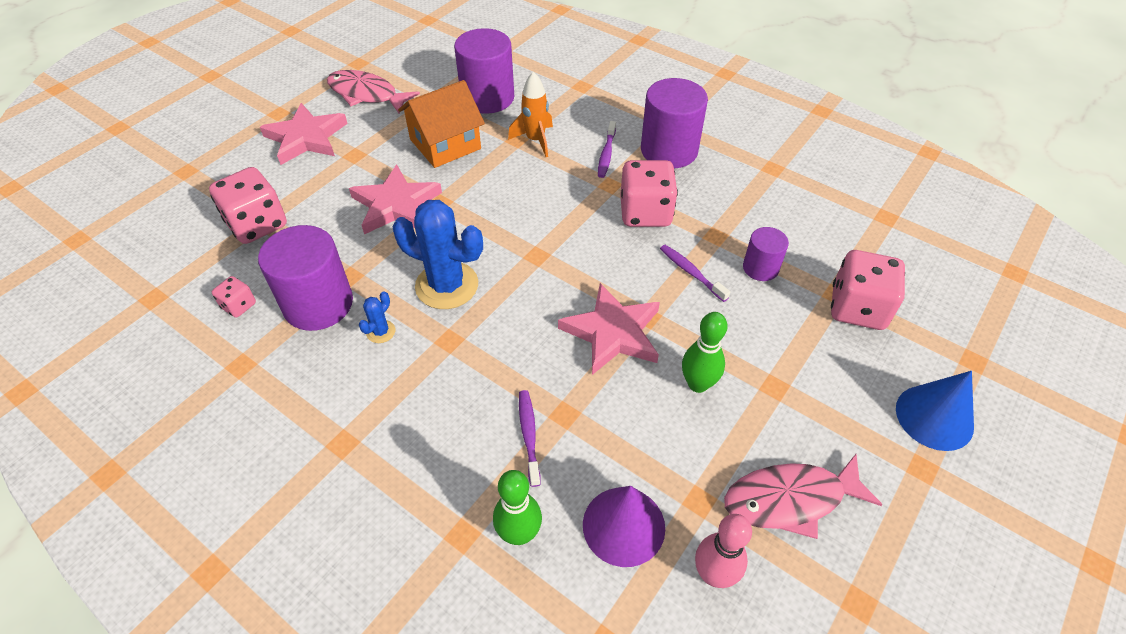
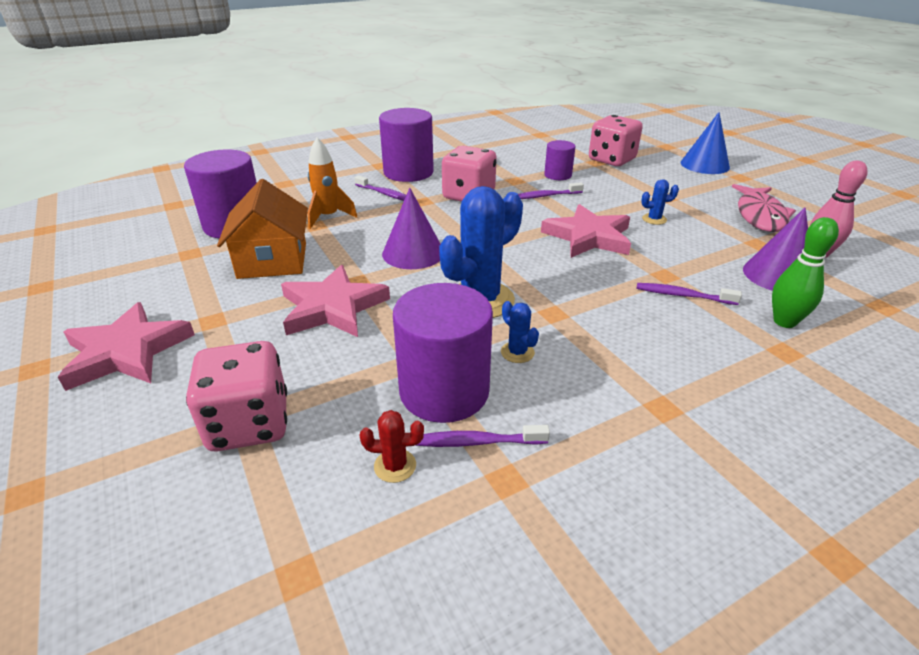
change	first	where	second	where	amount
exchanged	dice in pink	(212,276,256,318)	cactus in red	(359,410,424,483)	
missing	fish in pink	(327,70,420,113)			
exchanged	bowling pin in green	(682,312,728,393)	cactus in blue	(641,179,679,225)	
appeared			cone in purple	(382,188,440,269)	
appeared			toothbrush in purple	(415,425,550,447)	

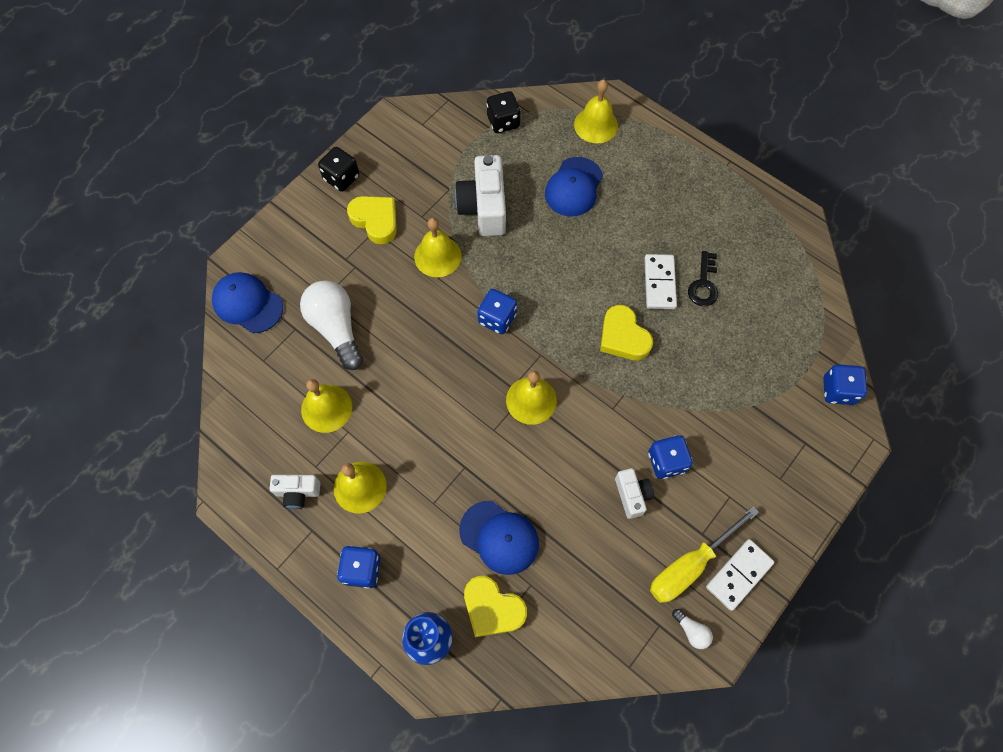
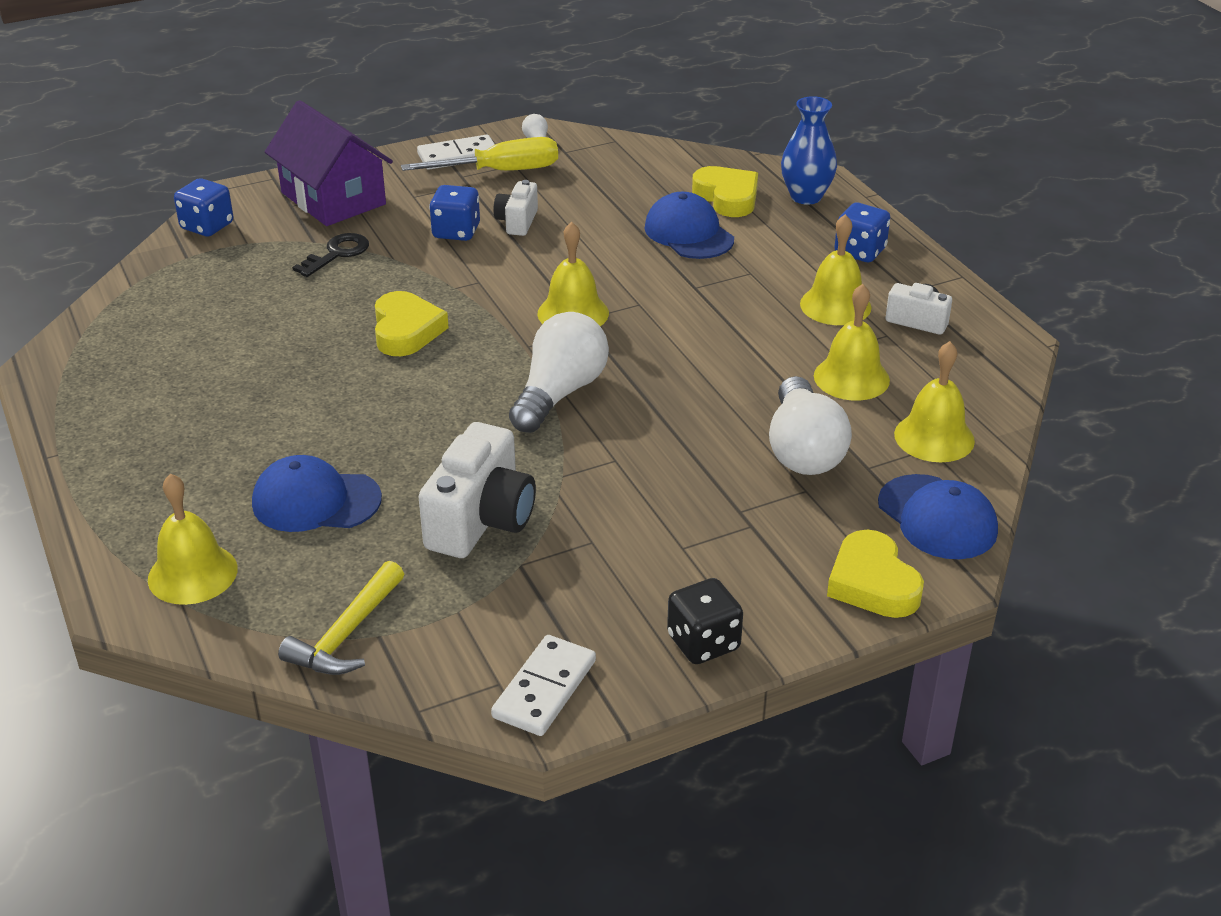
change	first	where	second	where	amount
relocated	heart in yellow	(347,196,397,244)		(827,530,924,618)	
relocated	bell in yellow	(414,218,462,277)		(894,341,975,462)	
exchanged	dice in blue	(477,289,517,334)	light bulb in white	(509,312,609,433)	
exchanged	dice in black	(487,91,521,133)	hammer in yellow	(278,561,404,675)	
spun	cap in blue	(545,157,603,216)		(252,455,382,532)	135 degrees counterclockwise
relocated	domino in white	(644,254,677,309)		(491,635,596,736)	
relocated	key in black	(688,251,718,306)		(292,233,369,277)	
appeared			house in purple	(265,100,393,226)	

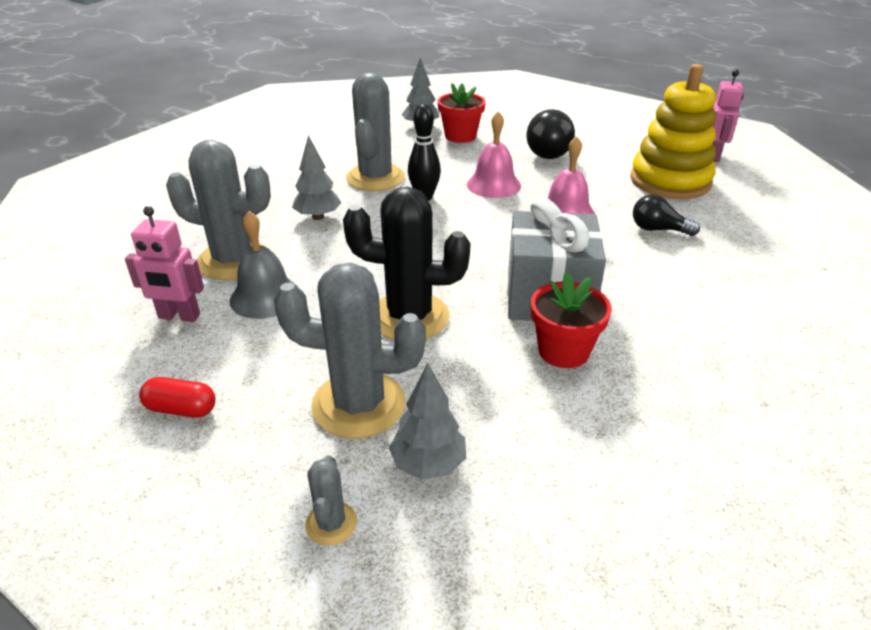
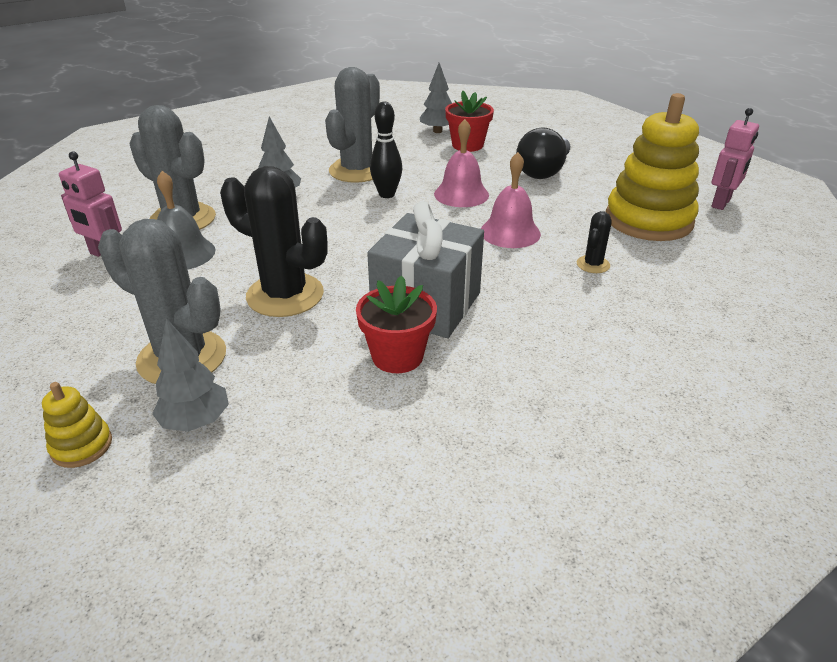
change	first	where	second	where	amount
missing	capsule in red	(139,377,215,418)			
exchanged	cactus in grey	(305,455,357,546)	stacking toy in yellow	(42,382,112,468)	
exchanged	light bulb in black	(633,194,700,236)	cactus in black	(577,211,611,273)	

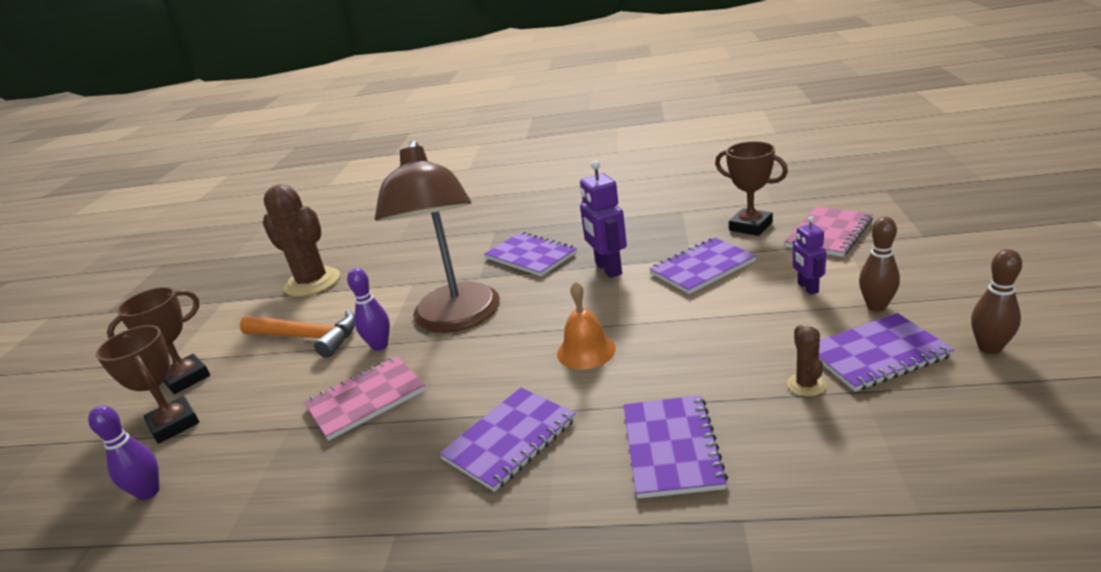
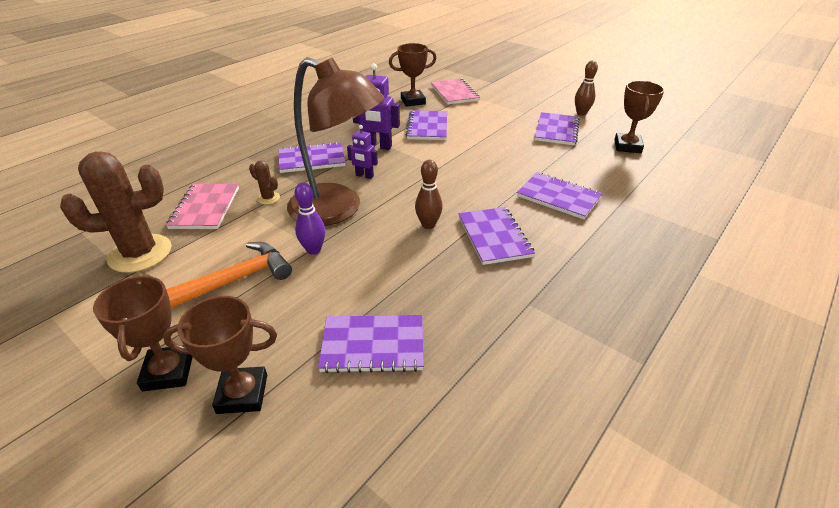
change	first	where	second	where	amount
missing	bowling pin in purple	(88,405,159,500)			
relocated	notebook in pink	(304,356,426,441)		(166,184,239,229)	
missing	bell in orange	(557,281,616,369)			
relocated	cactus in brown	(787,325,826,397)		(249,160,280,204)	
relocated	robot in purple	(793,216,826,295)		(347,125,378,179)	
relocated	bowling pin in brown	(859,217,900,311)		(415,160,443,229)	
appeared			notebook in purple	(318,315,424,373)	
appeared			trophy in brown	(614,81,664,153)	

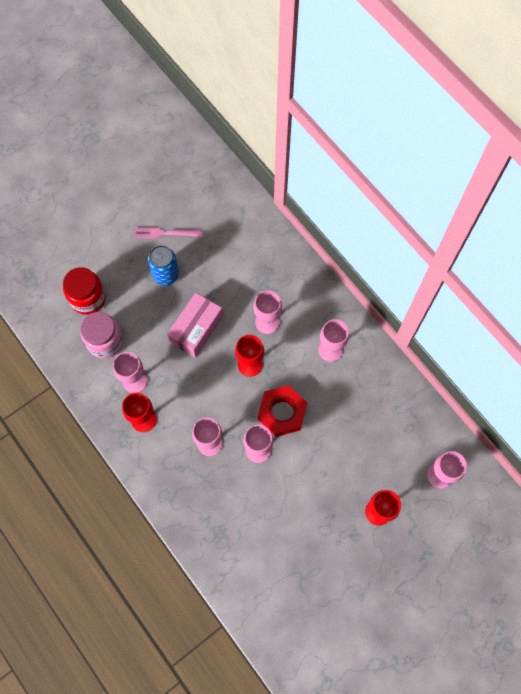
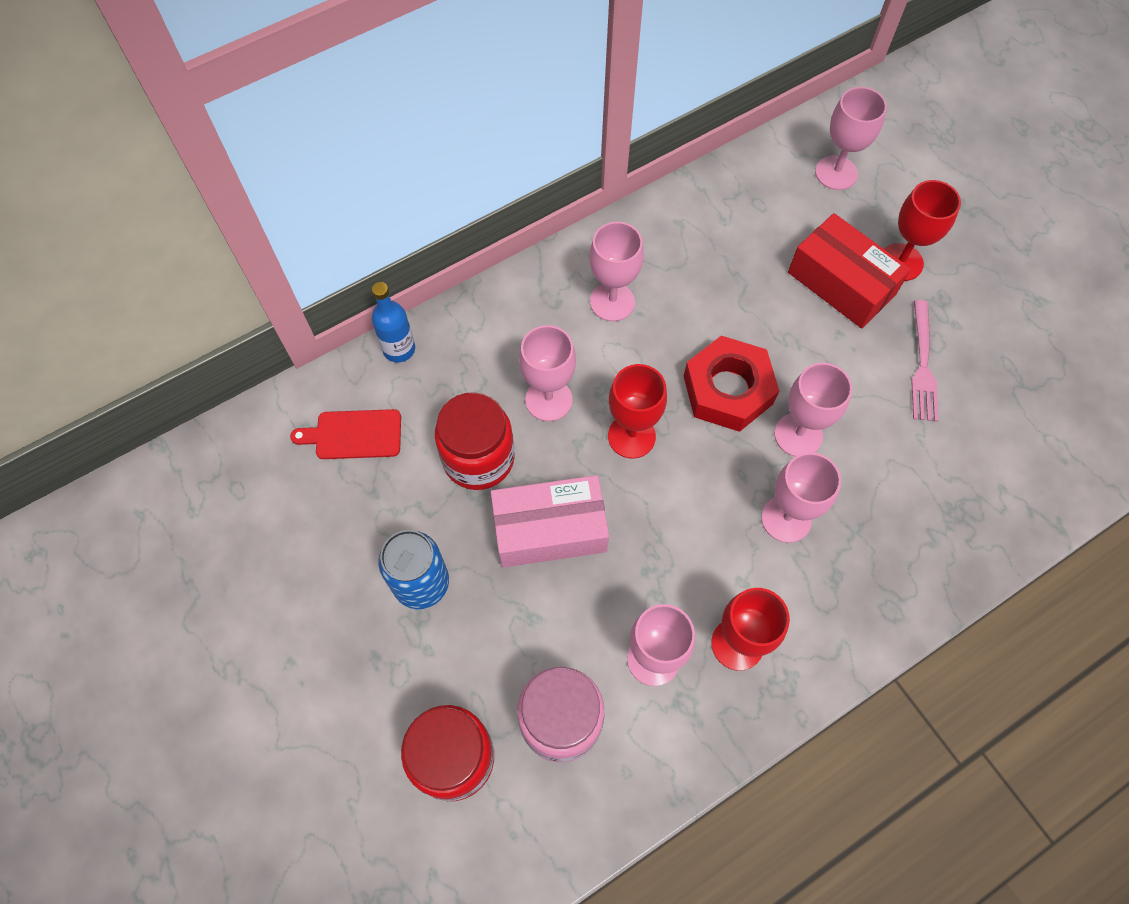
change	first	where	second	where	amount
relocated	fork in pink	(134,227,203,239)		(911,300,939,422)	
spun	box in pink	(167,293,223,358)		(491,475,609,568)	45 degrees counterclockwise
appeared			cutting board in red	(290,409,401,459)	
appeared			bottle in blue	(372,282,415,363)	
appeared			jar in red	(435,392,515,490)	
appeared			box in red	(788,213,911,328)	

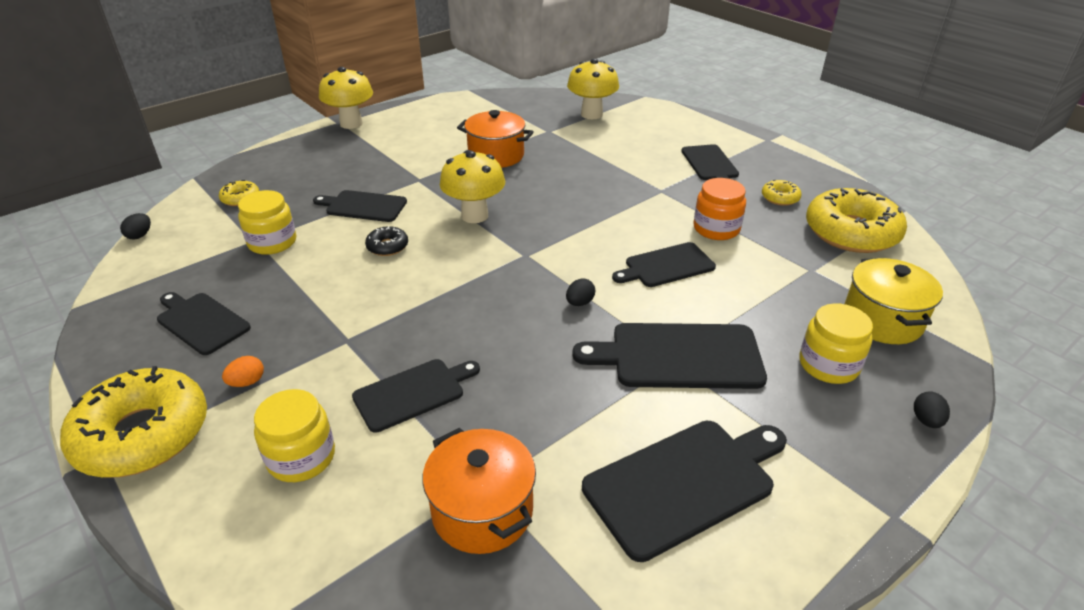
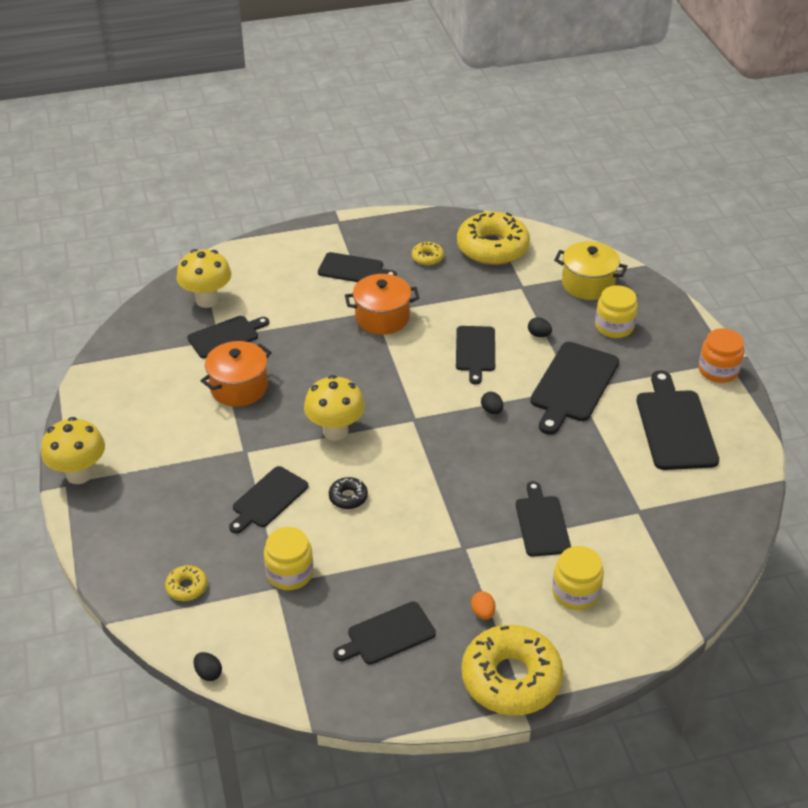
change	first	where	second	where	amount
relocated	pot in orange	(422,428,536,554)		(345,274,420,335)	
relocated	jar in orange	(693,178,746,240)		(698,328,744,383)	
relocated	egg in black	(914,392,950,428)		(528,317,552,337)	
appeared			cutting board in black	(187,316,269,358)	

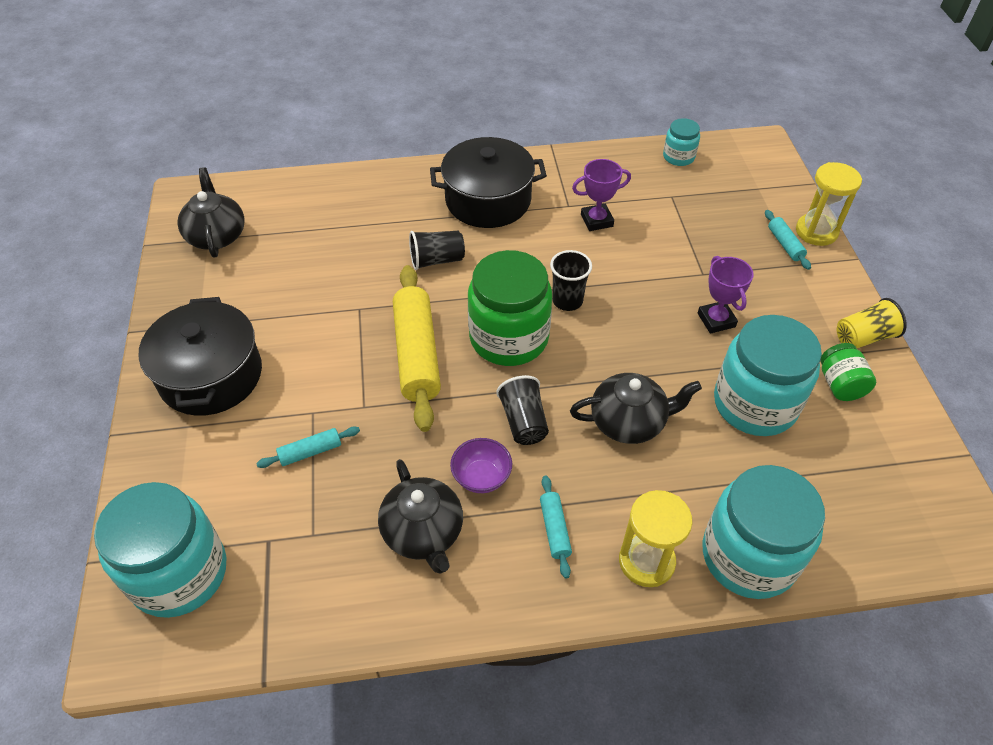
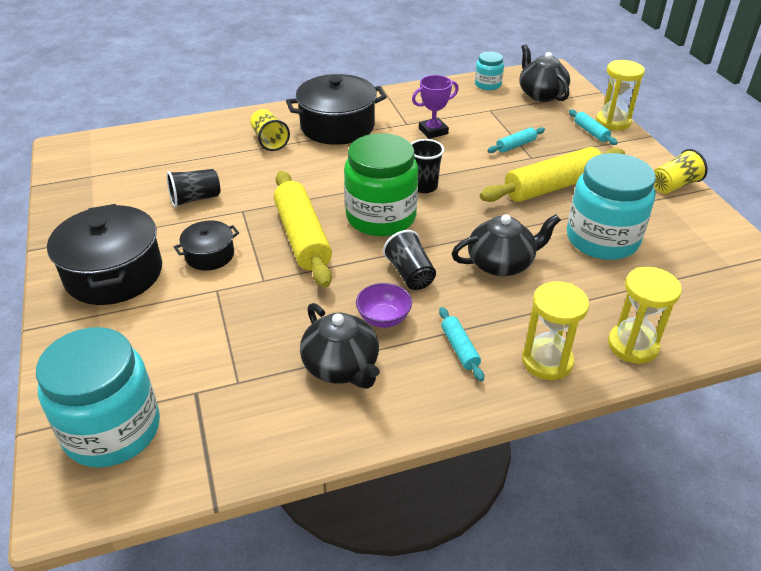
change	first	where	second	where	amount
relocated	teapot in black	(177,167,245,258)		(520,44,570,102)	
relocated	rolling pin in turquoise	(256,426,360,468)		(487,127,545,153)	
relocated	cup in black	(409,231,465,270)		(167,169,220,208)	
exchanged	trophy in purple	(698,256,754,334)	rolling pin in yellow	(480,147,625,202)	
exchanged	jar in turquoise	(703,465,825,599)	hourglass in yellow	(608,267,682,364)	
missing	jar in green	(820,343,876,401)			
appeared			pot in black	(174,220,239,270)	
appeared			cup in yellow	(250,109,290,151)	

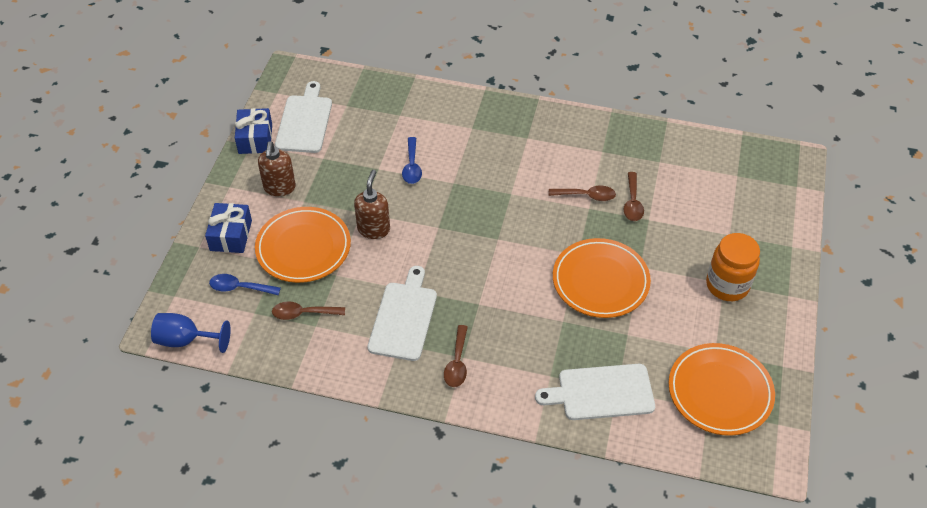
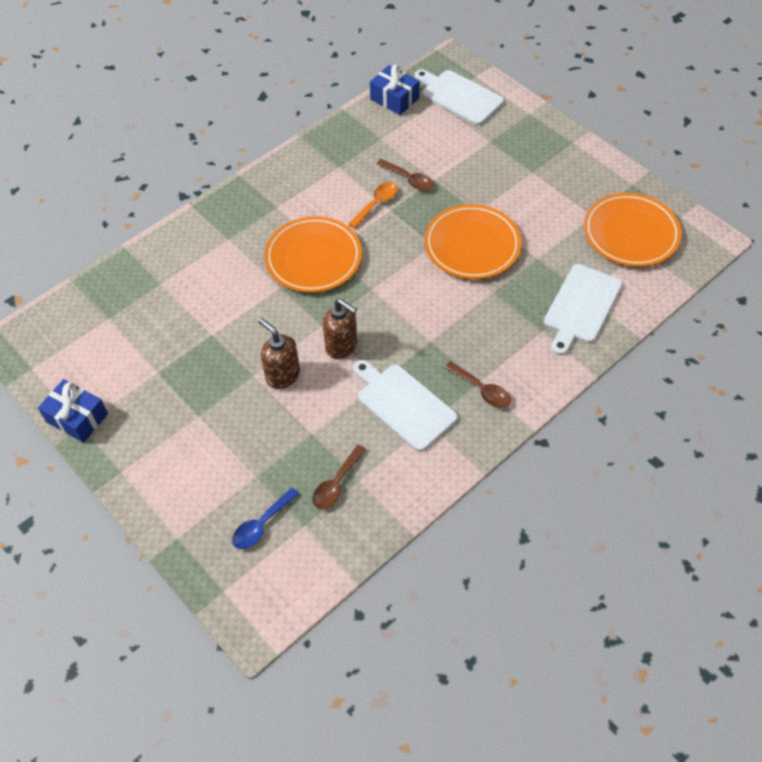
change	first	where	second	where	amount
missing	goblet in blue	(151,313,231,353)			
relocated	gift in blue	(205,203,252,253)		(370,65,420,115)	
relocated	plate in orange	(255,207,351,283)		(265,216,362,293)	
relocated	soap dispenser in brown	(258,141,296,196)		(323,299,357,359)	
relocated	cutting board in white	(275,81,332,153)		(414,69,504,125)	
missing	spoon in blue	(402,137,422,184)			
colour	spoon in brown	(549,185,616,201)	spoon in orange	(348,182,398,229)	
missing	jar in orange	(706,233,760,301)			

